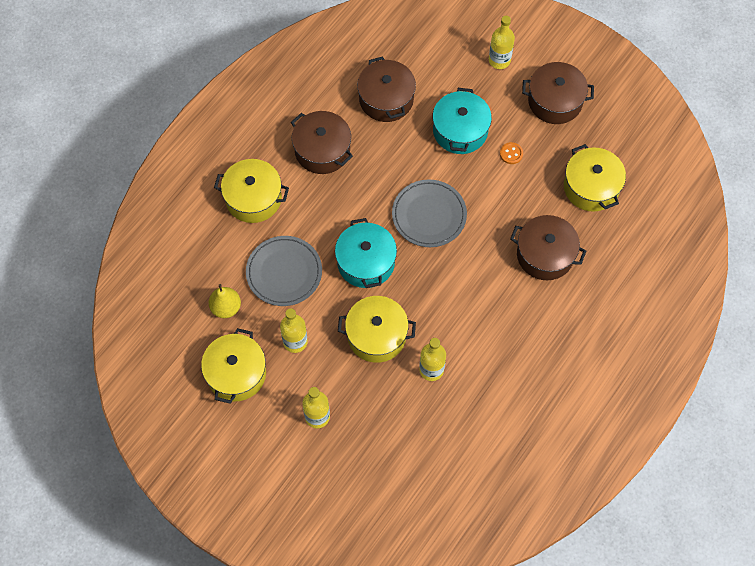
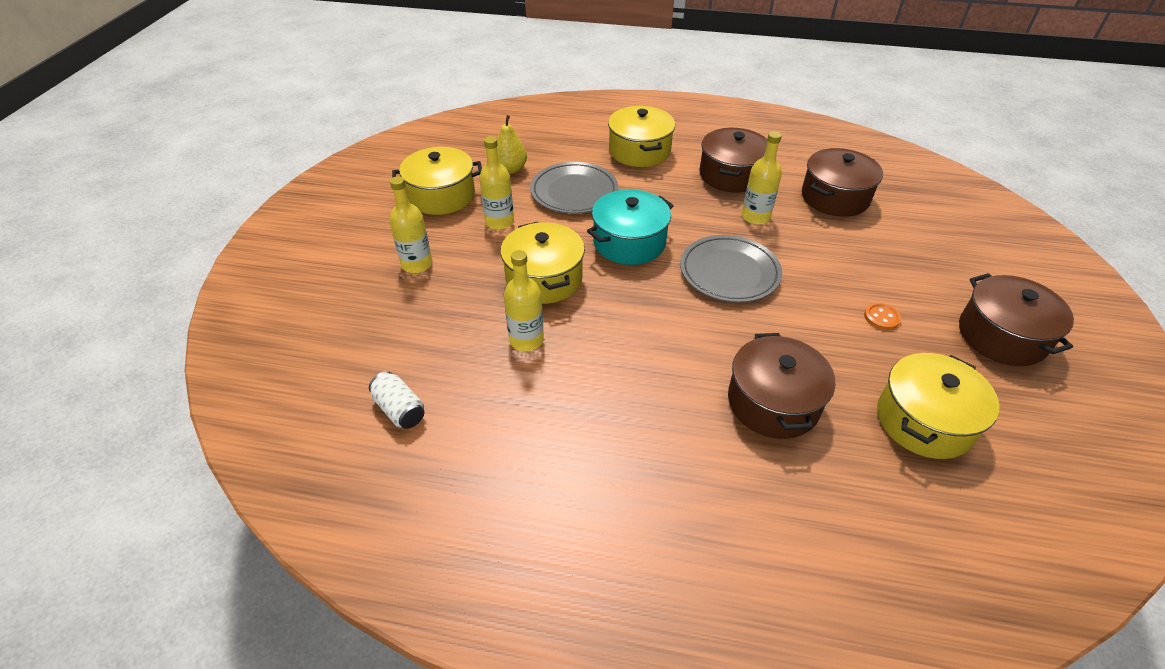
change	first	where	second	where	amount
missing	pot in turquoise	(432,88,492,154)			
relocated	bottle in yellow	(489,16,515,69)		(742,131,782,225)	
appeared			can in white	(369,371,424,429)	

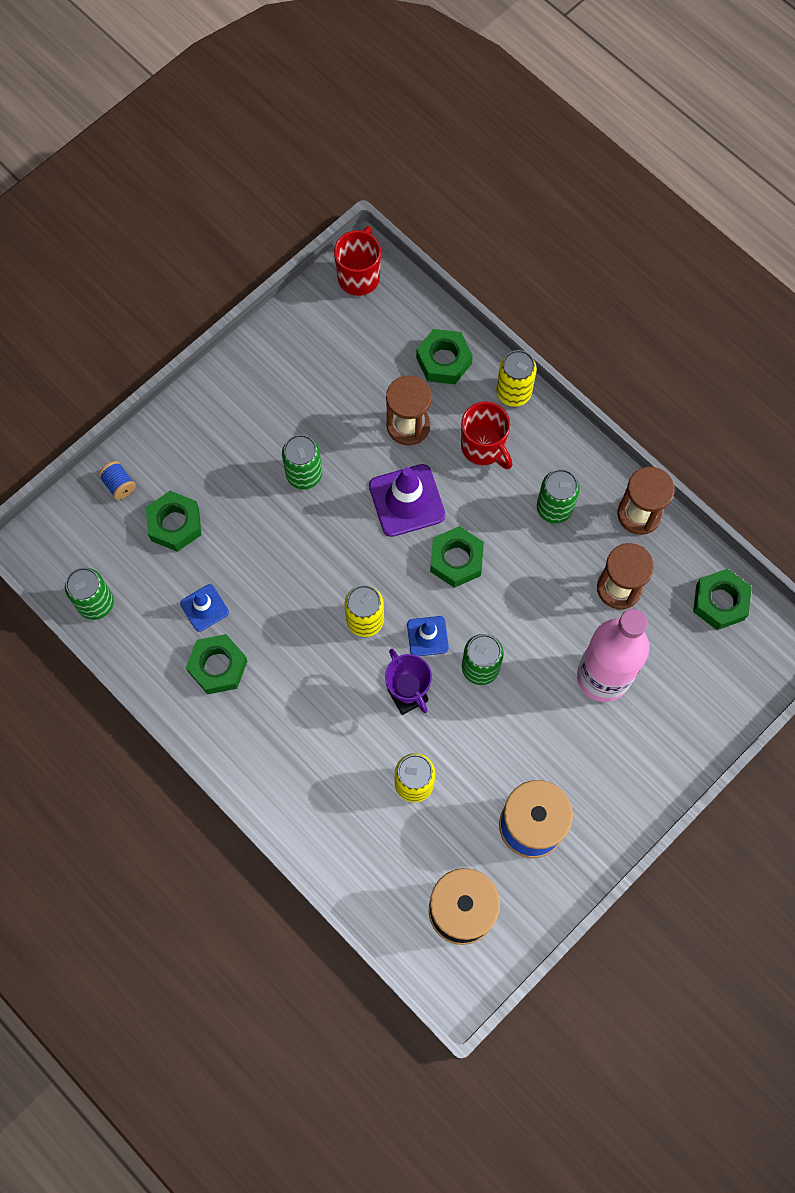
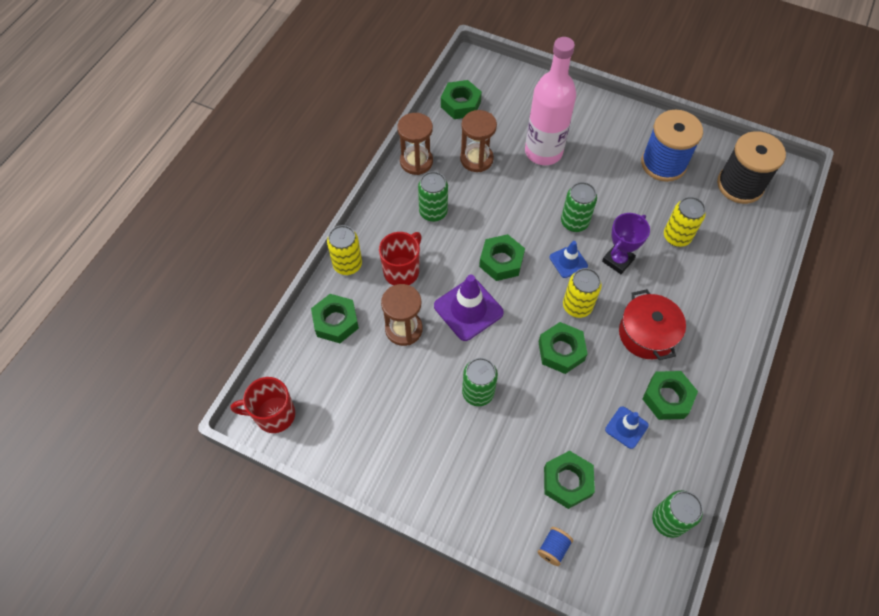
change	first	where	second	where	amount
appeared			nut in green	(538,322,587,374)	
appeared			pot in red	(619,289,686,360)	

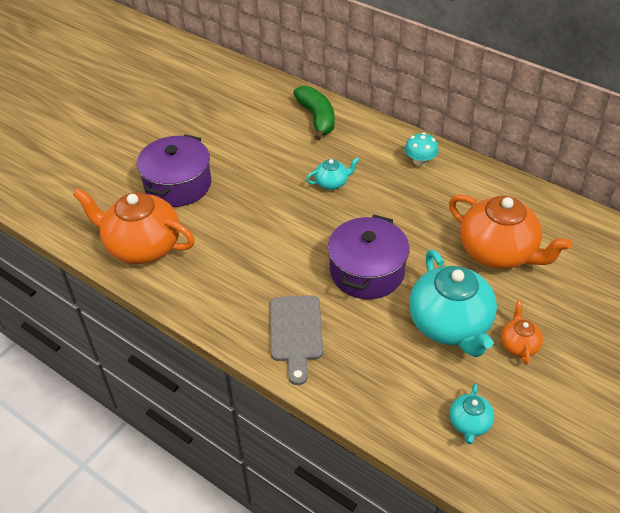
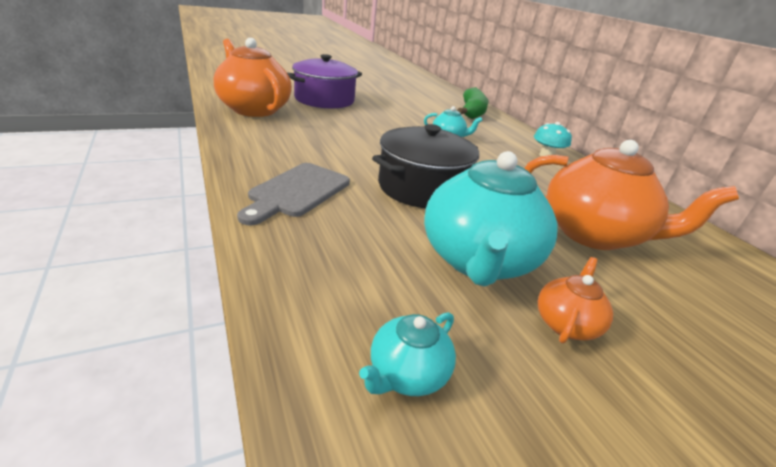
change	first	where	second	where	amount
colour	pot in purple	(328,215,409,299)	pot in black	(372,124,479,208)	
spun	teapot in orange	(449,195,572,269)		(524,140,739,250)	45 degrees counterclockwise

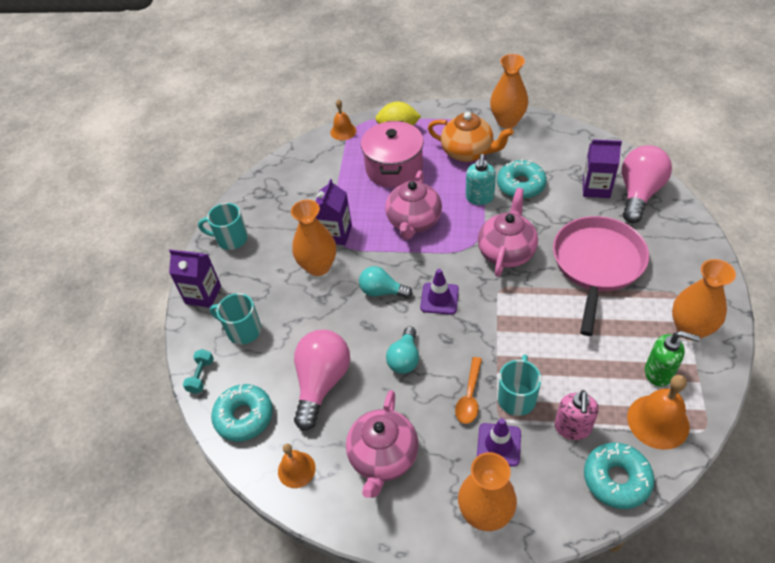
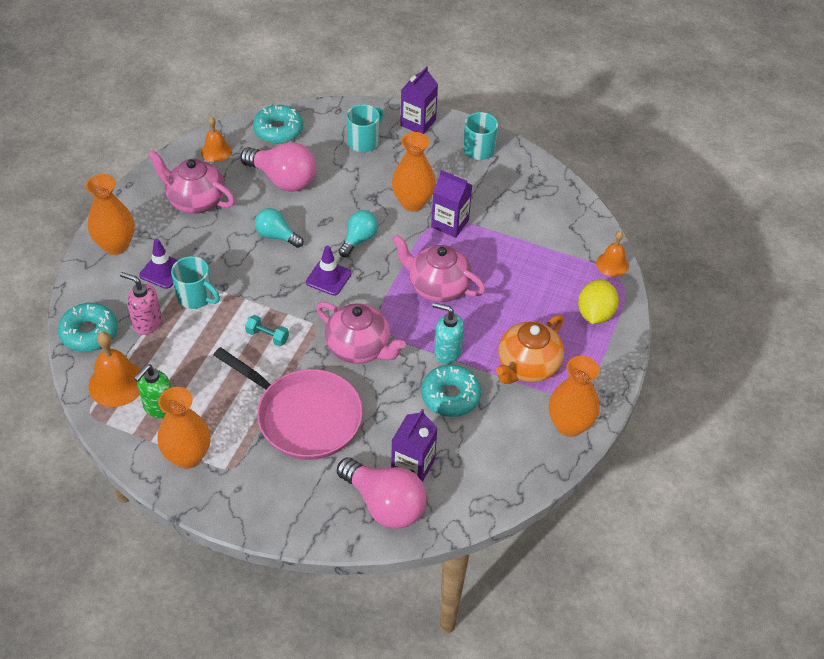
change	first	where	second	where	amount
relocated	dumbbell in turquoise	(183,349,214,394)		(245,315,289,347)	
missing	pot in pink	(361,121,424,188)			
missing	spoon in orange	(455,357,482,424)			

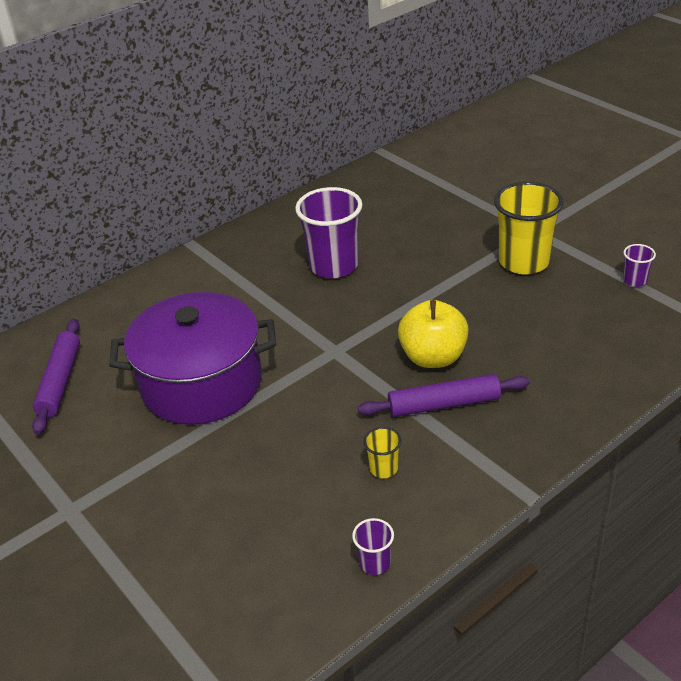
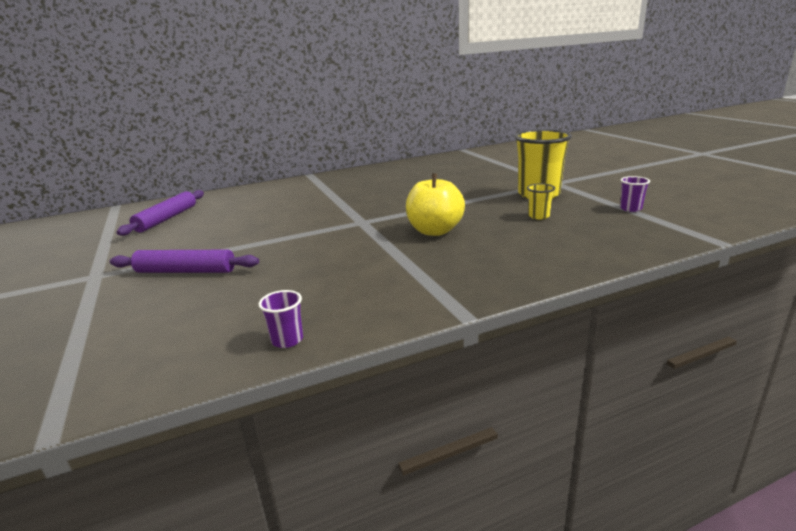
change	first	where	second	where	amount
missing	pot in purple	(109,292,276,425)			
missing	cup in purple	(295,187,363,278)			
relocated	rolling pin in purple	(358,374,530,417)		(110,250,259,273)	
relocated	cup in yellow	(363,427,402,478)		(527,183,555,219)	

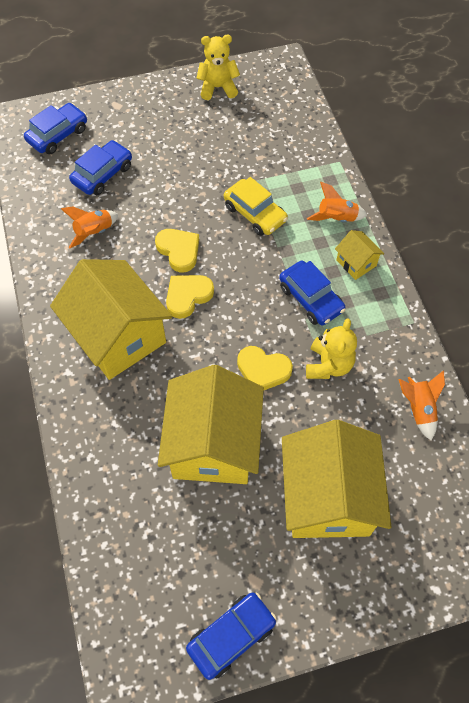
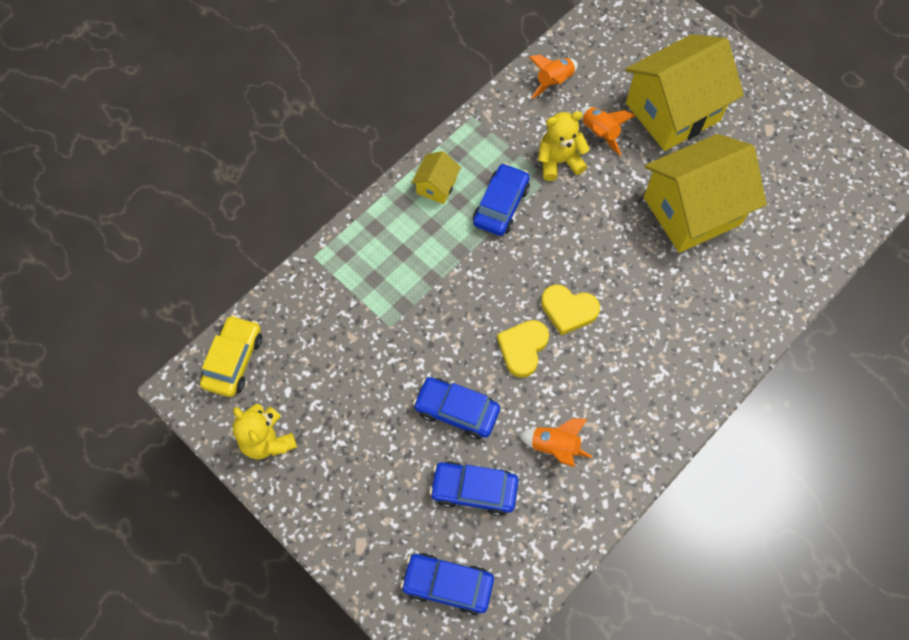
change	first	where	second	where	amount
missing	house in yellow	(50,259,172,380)			
relocated	car in blue	(186,592,277,680)		(413,377,500,440)	
relocated	car in yellow	(224,177,288,236)		(200,315,262,397)	
missing	heart in yellow	(237,346,293,390)			
relocated	rocket in orange	(307,182,367,222)		(580,107,635,155)	

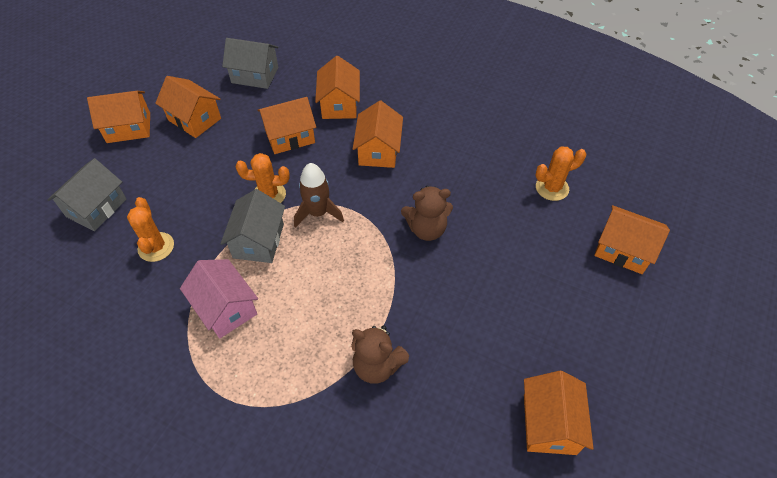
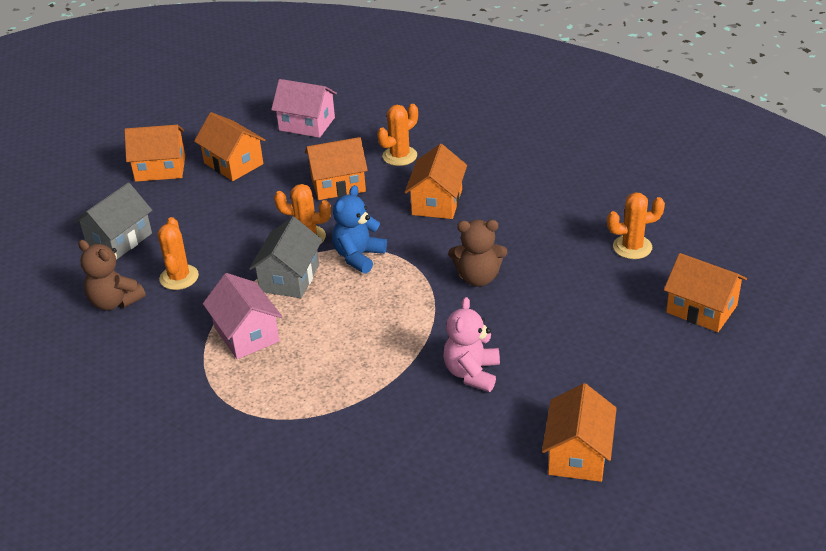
change	first	where	second	where	amount
colour	house in grey	(222,38,278,89)	house in pink	(271,79,337,138)	
exchanged	rocket in brown	(294,163,344,228)	teddy bear in blue	(332,185,387,273)	
exchanged	house in orange	(315,56,360,119)	cactus in orange	(377,104,418,166)	
relocated	teddy bear in brown	(351,325,409,384)		(78,240,146,310)	
appeared			teddy bear in pink	(443,297,500,392)	

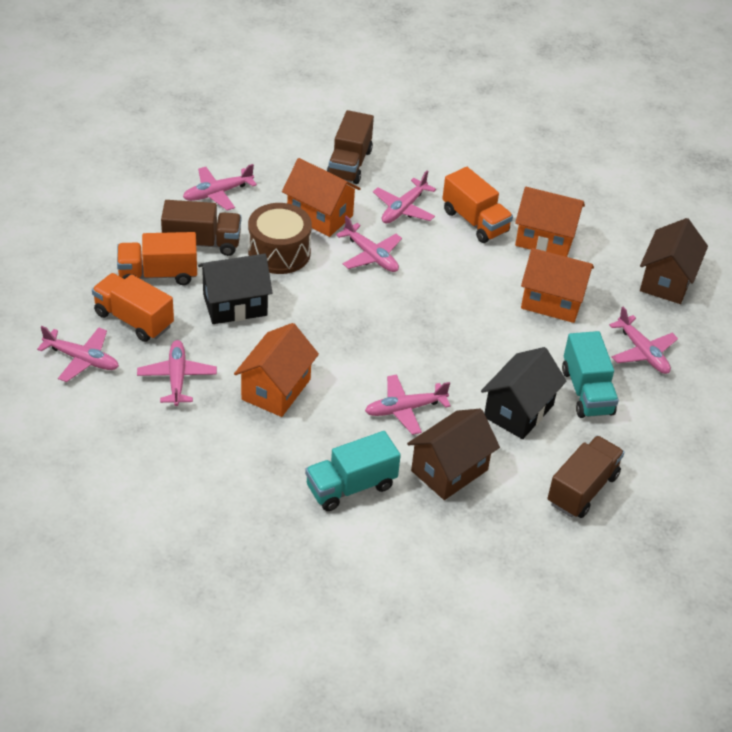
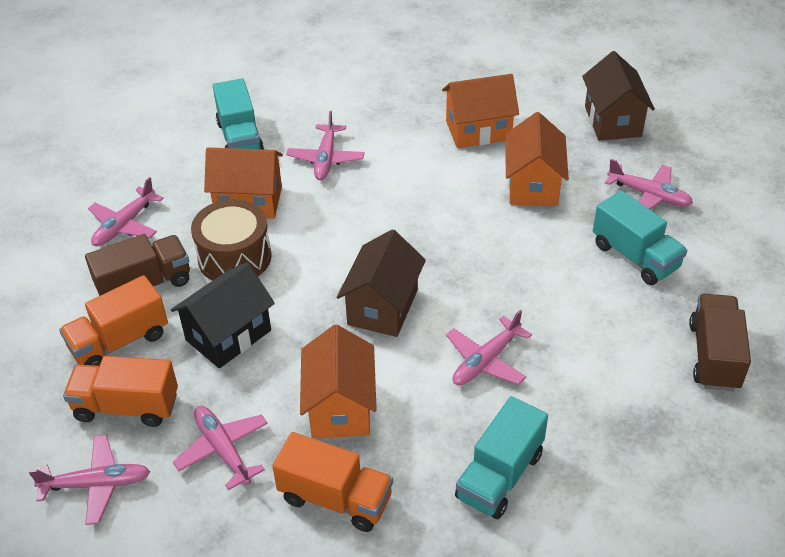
change	first	where	second	where	amount
colour	truck in brown	(327,110,374,184)	truck in turquoise	(213,78,264,149)	
missing	plane in pink	(336,216,402,272)			
relocated	house in brown	(407,409,500,500)		(337,229,426,337)	
relocated	truck in orange	(442,167,513,243)		(272,432,393,532)	
missing	house in black	(481,347,566,439)			
spun	house in orange	(521,248,594,323)		(505,112,569,206)	75 degrees counterclockwise

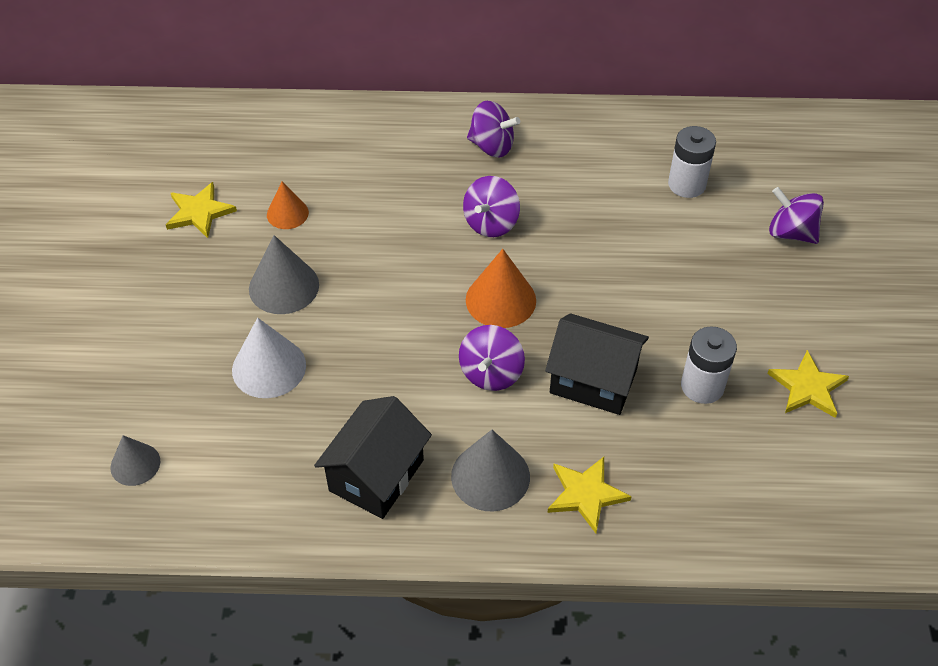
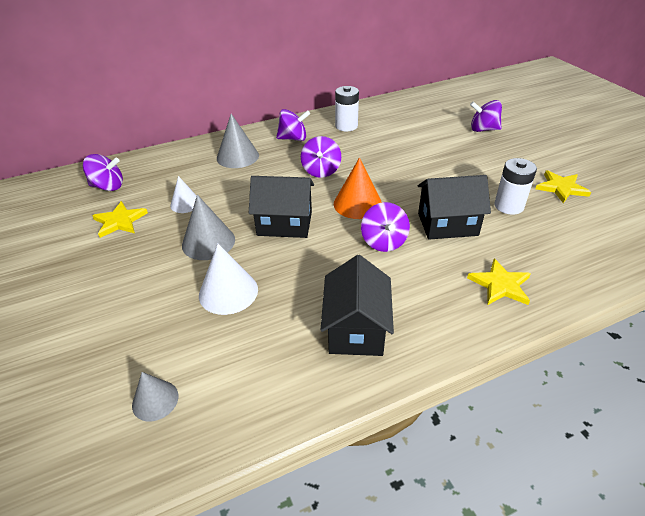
change	first	where	second	where	amount
colour	cone in orange	(267,182,309,229)	cone in white	(170,176,197,213)	
relocated	cone in grey	(451,430,530,511)		(217,114,259,168)	
relocated	battery in white	(668,126,716,198)		(335,86,359,131)	
appeared			spinning top in purple	(83,154,123,191)	
appeared			house in black	(249,176,314,238)	

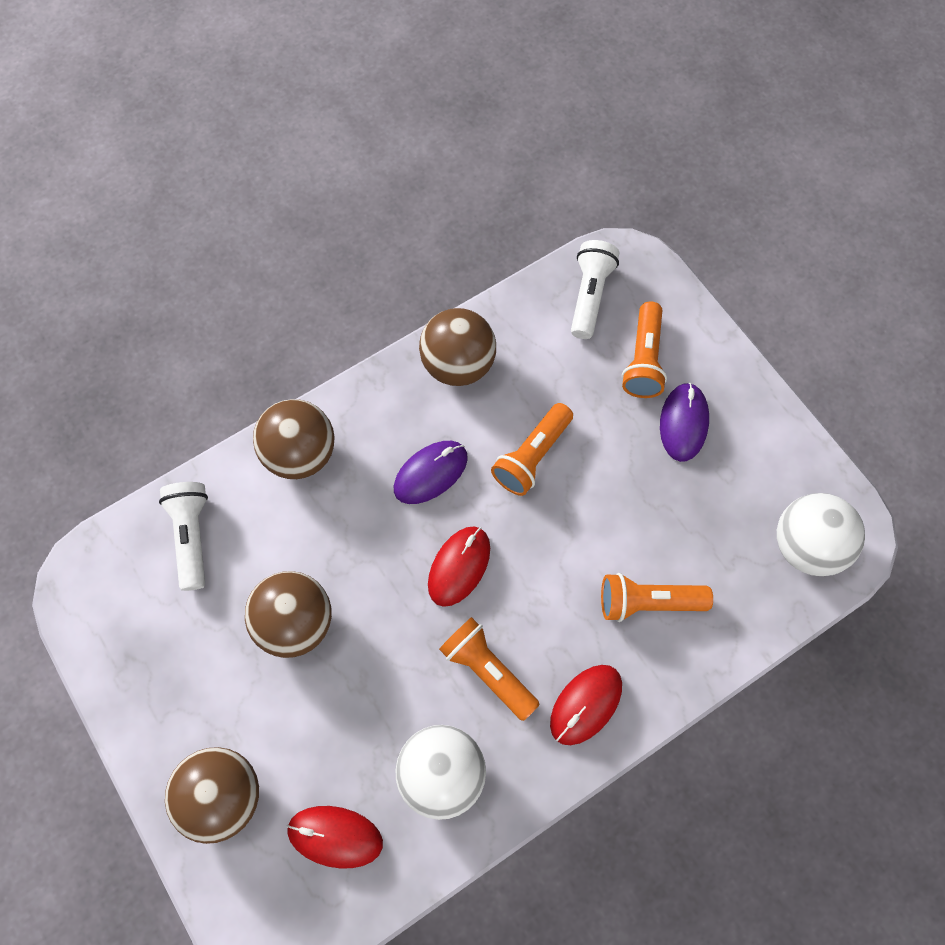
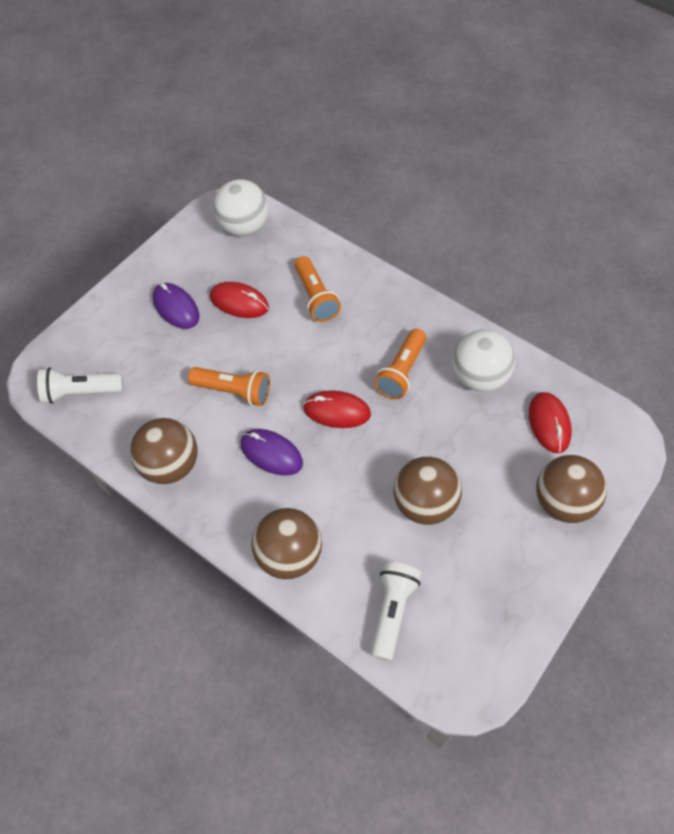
change	first	where	second	where	amount
spun	flashlight in white	(159,482,208,591)		(371,562,421,661)	135 degrees clockwise
relocated	mouse in red	(550,665,622,745)		(210,282,269,318)	
missing	flashlight in orange	(622,302,667,398)			
spun	mouse in purple	(660,383,709,462)		(153,283,199,329)	60 degrees clockwise

